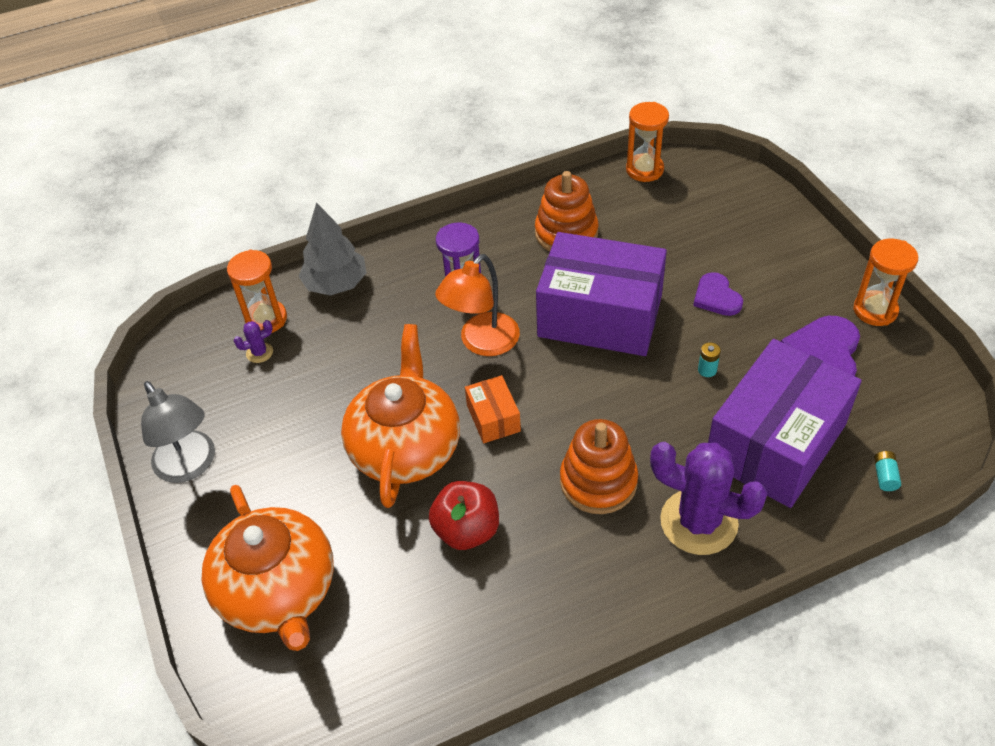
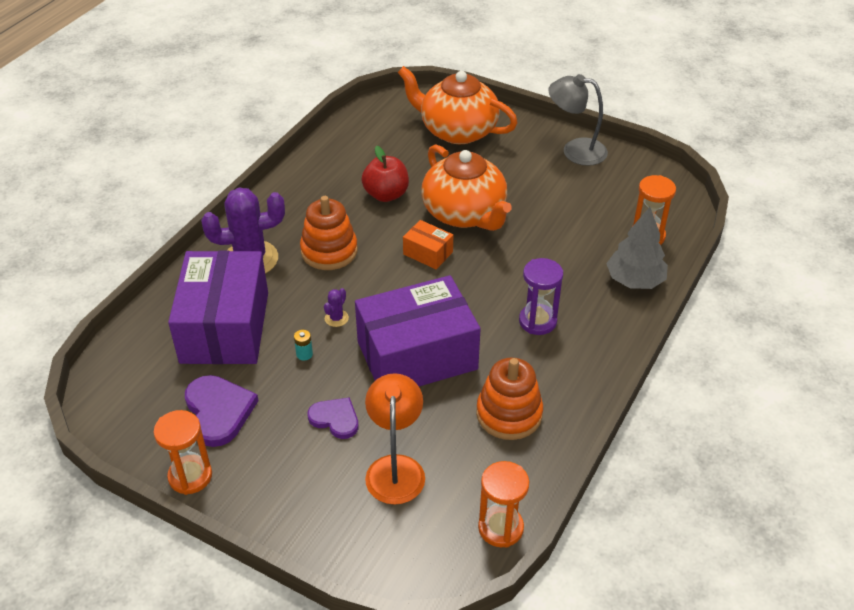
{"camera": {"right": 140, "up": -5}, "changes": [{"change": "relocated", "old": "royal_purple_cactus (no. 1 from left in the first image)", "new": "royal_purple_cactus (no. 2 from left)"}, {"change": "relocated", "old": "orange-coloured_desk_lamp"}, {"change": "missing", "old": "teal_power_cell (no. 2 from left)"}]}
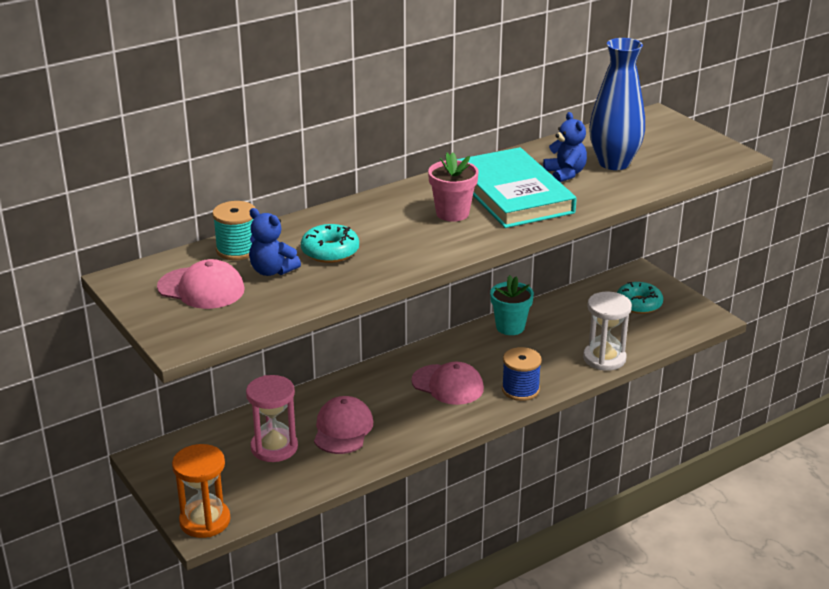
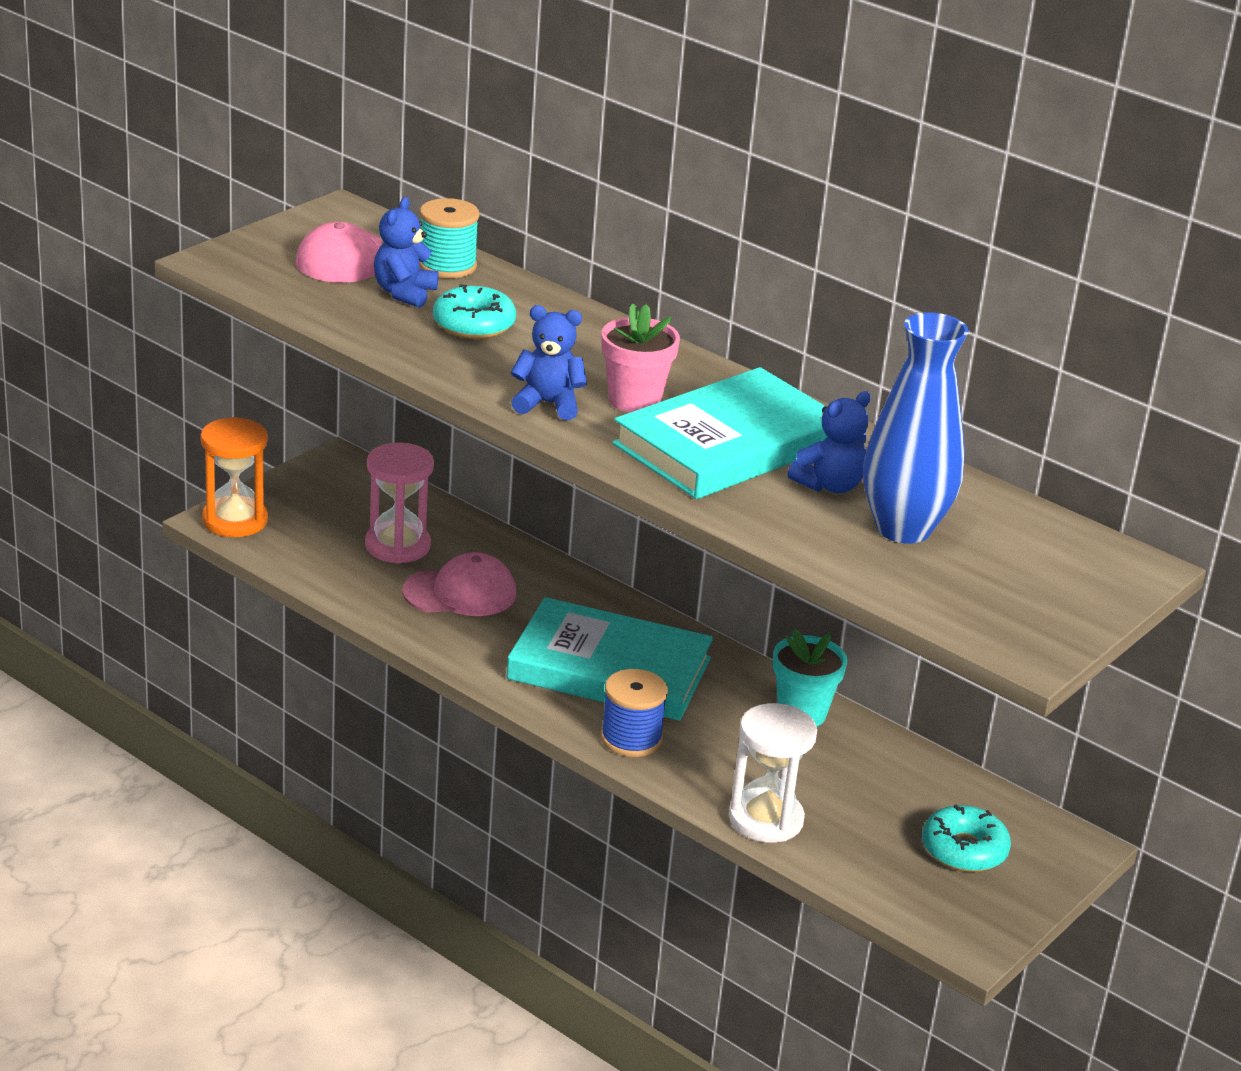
{"camera": {"right": 70, "up": 0}, "changes": [{"change": "exchanged", "old": "rose-pink_cap (no. 3 from left)", "new": "teal_hardback (no. 1 from left)"}, {"change": "appeared", "new": "cobalt_teddy_bear (no. 2 from left)"}]}
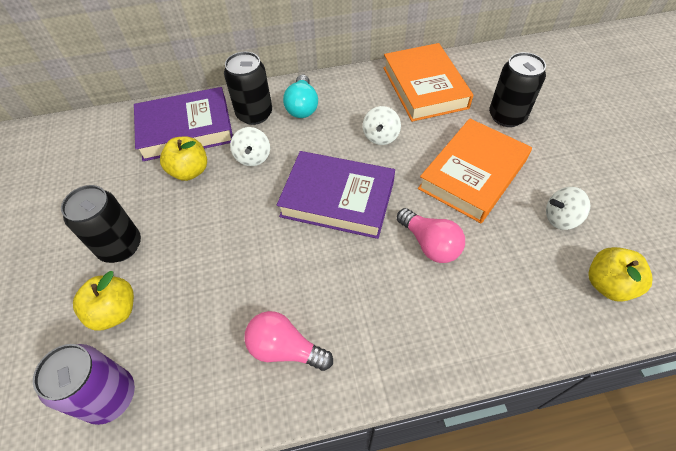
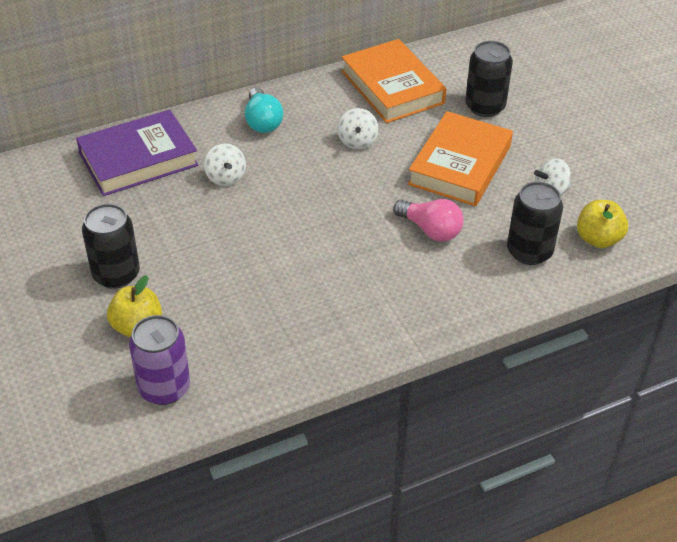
{"camera": {"right": -15, "up": -10}, "changes": [{"change": "relocated", "old": "ebony_soda_can (no. 2 from left in the first image)", "new": "ebony_soda_can (no. 3 from left)"}, {"change": "missing", "old": "yellow_apple (no. 2 from left)"}, {"change": "missing", "old": "rose-pink_bulb (no. 1 from left)"}, {"change": "missing", "old": "royal_purple_hardback (no. 2 from left)"}]}
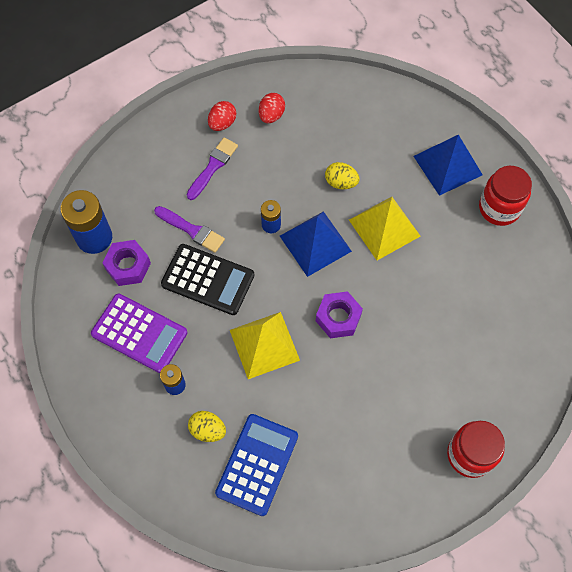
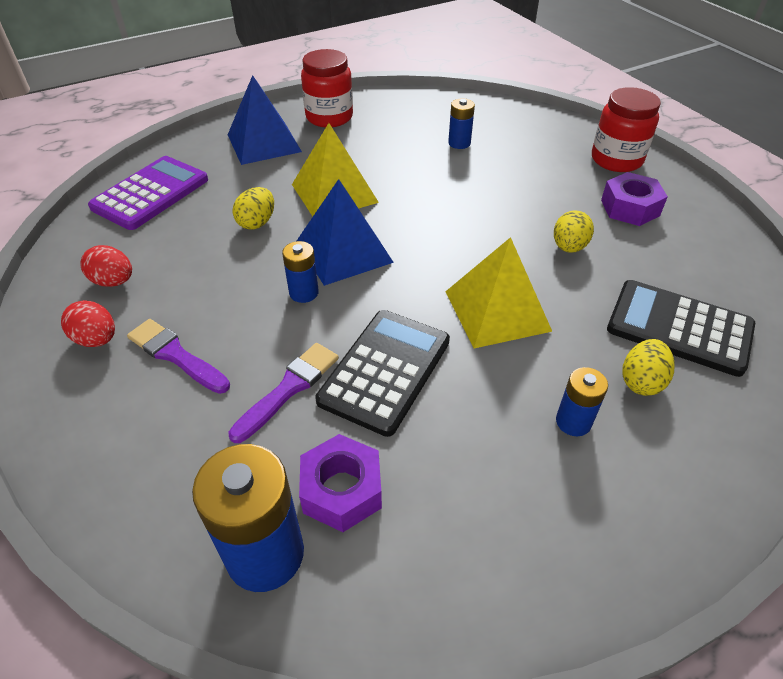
{"camera": {"right": -85, "up": -20}, "changes": [{"change": "relocated", "old": "royal_purple_adding_machine"}, {"change": "appeared", "new": "cobalt_power_cell (no. 3 from left)"}, {"change": "appeared", "new": "yellow_egg_shape (no. 2 from left)"}, {"change": "relocated", "old": "royal_purple_hexagon_nut (no. 2 from left)"}, {"change": "colour", "old": "cobalt_adding_machine", "new": "ebony_adding_machine (no. 2 from left)"}]}
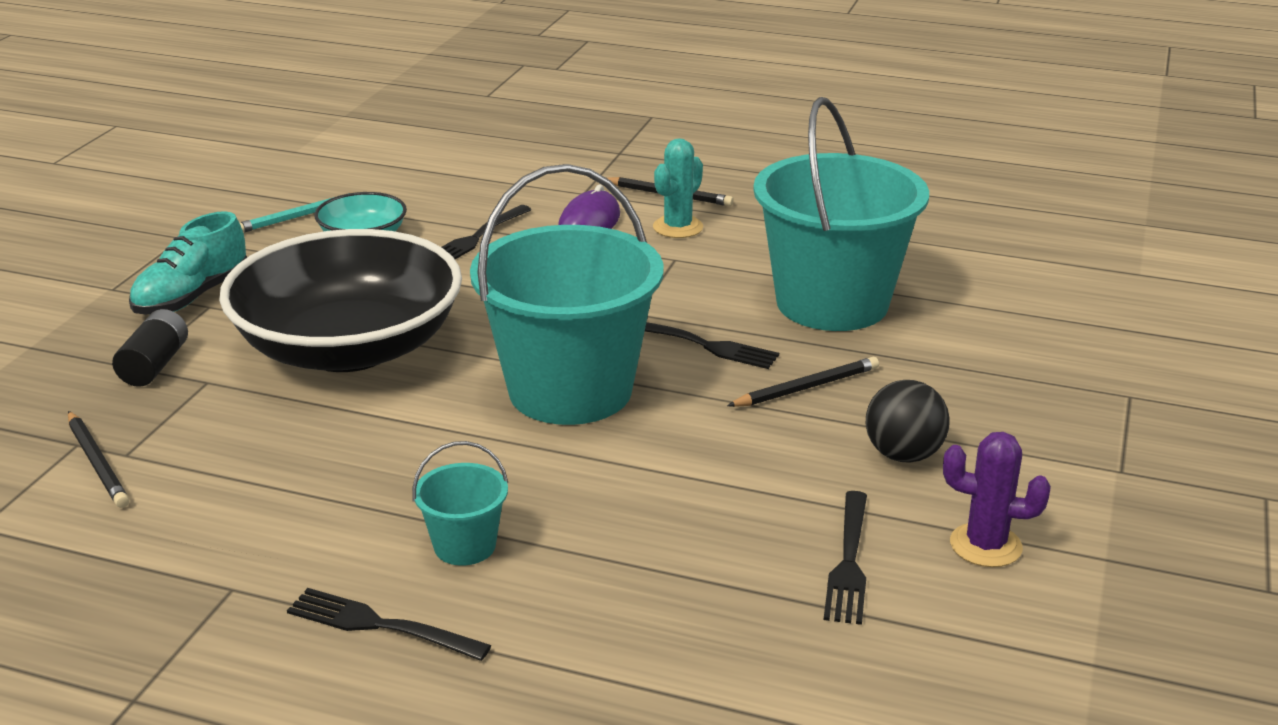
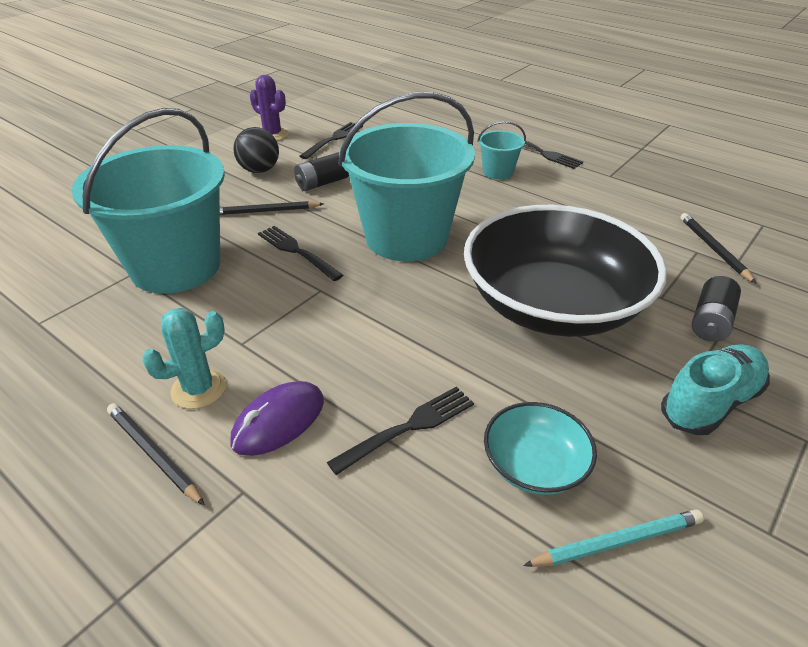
{"camera": {"right": -160, "up": 10}, "changes": [{"change": "appeared", "new": "ebony_power_cell (no. 1 from left)"}]}
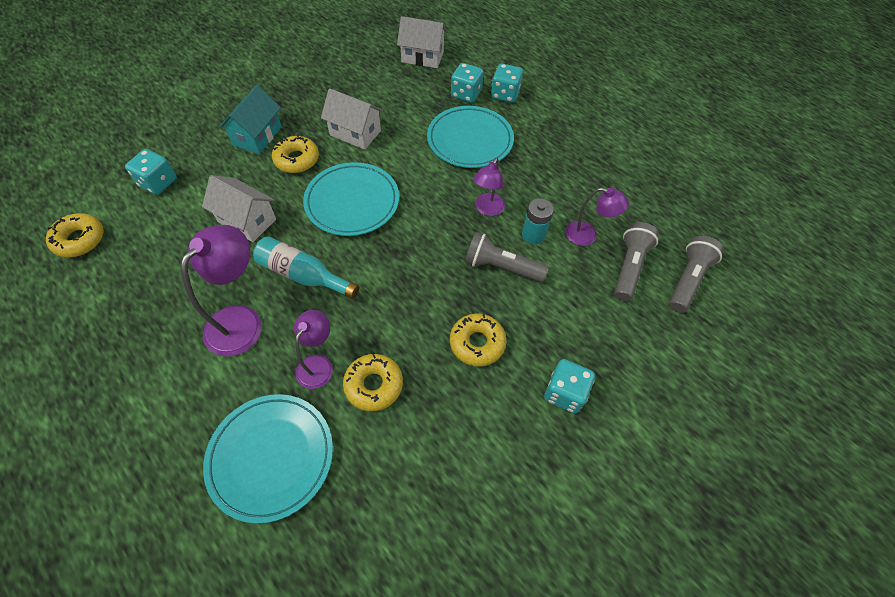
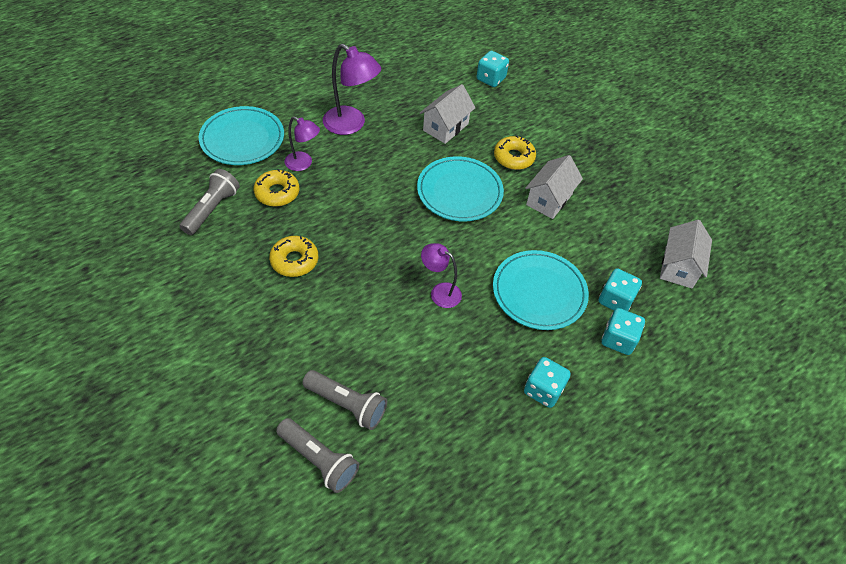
{"camera": {"right": 95, "up": -5}, "changes": [{"change": "relocated", "old": "gray_pocket_torch (no. 1 from left)"}, {"change": "relocated", "old": "teal_die (no. 4 from left in the first image)", "new": "teal_die (no. 2 from left)"}, {"change": "missing", "old": "yellow_glazed_donut (no. 1 from left)"}, {"change": "missing", "old": "teal_cottage"}, {"change": "missing", "old": "teal_bottle"}, {"change": "missing", "old": "teal_power_cell"}, {"change": "missing", "old": "royal_purple_desk_lamp (no. 4 from left)"}]}
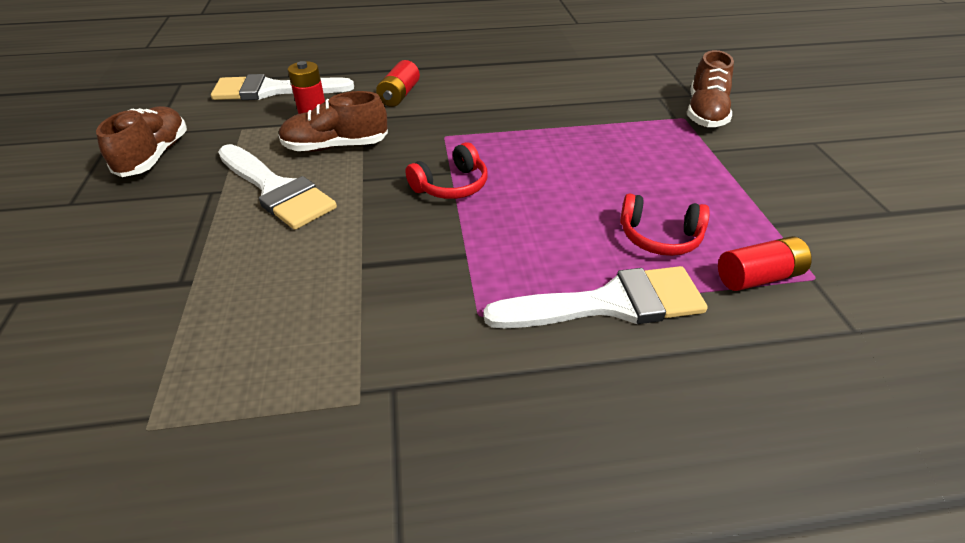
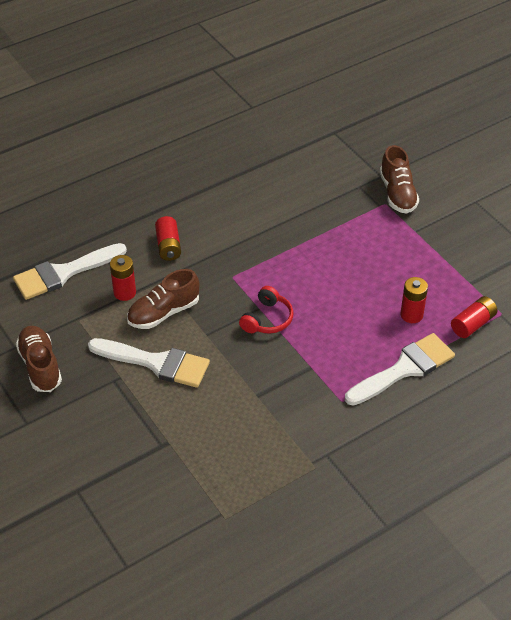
{"camera": {"right": -25, "up": 5}, "changes": [{"change": "exchanged", "old": "scarlet_headset (no. 2 from left)", "new": "scarlet_power_cell (no. 3 from left)"}]}
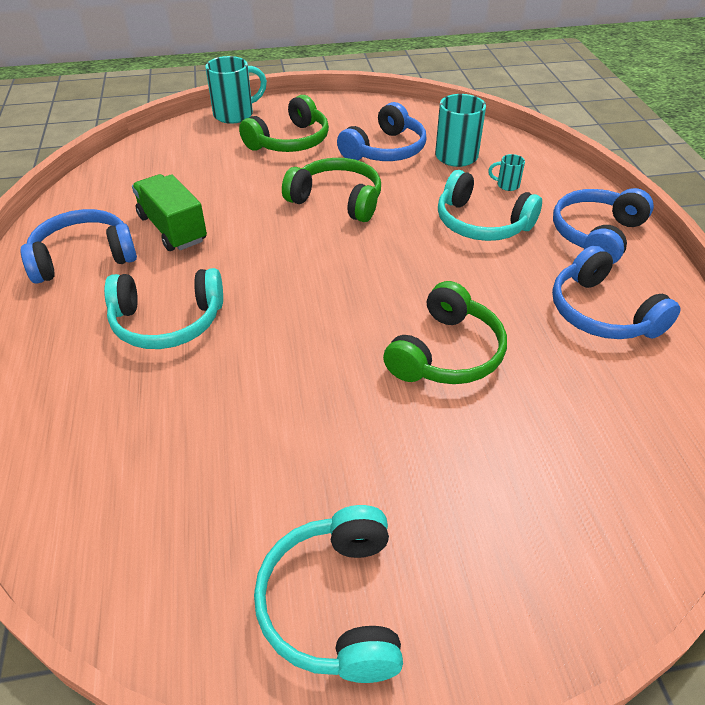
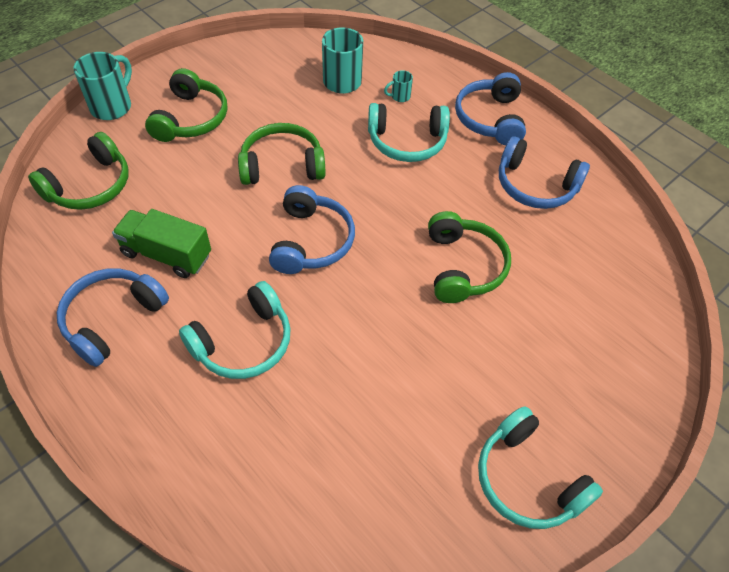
{"camera": {"right": -35, "up": 10}, "changes": [{"change": "appeared", "new": "emerald_headset (no. 1 from left)"}, {"change": "relocated", "old": "cobalt_headset (no. 2 from left)"}]}
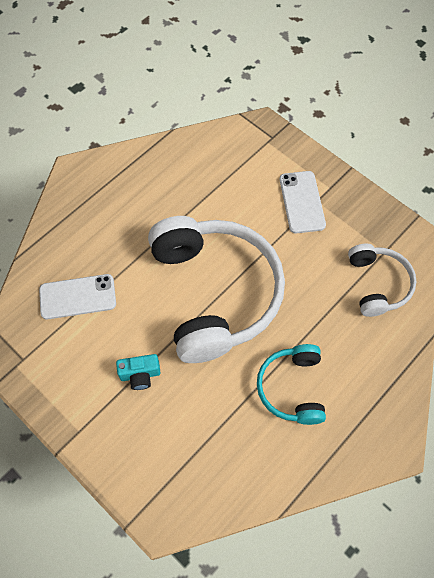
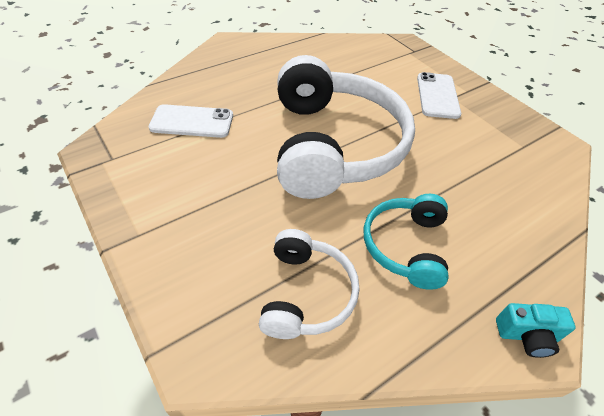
{"camera": {"right": 10, "up": -15}, "changes": [{"change": "relocated", "old": "snow-white_headset (no. 2 from left in the first image)", "new": "snow-white_headset (no. 1 from left)"}, {"change": "relocated", "old": "teal_photo_camera"}]}
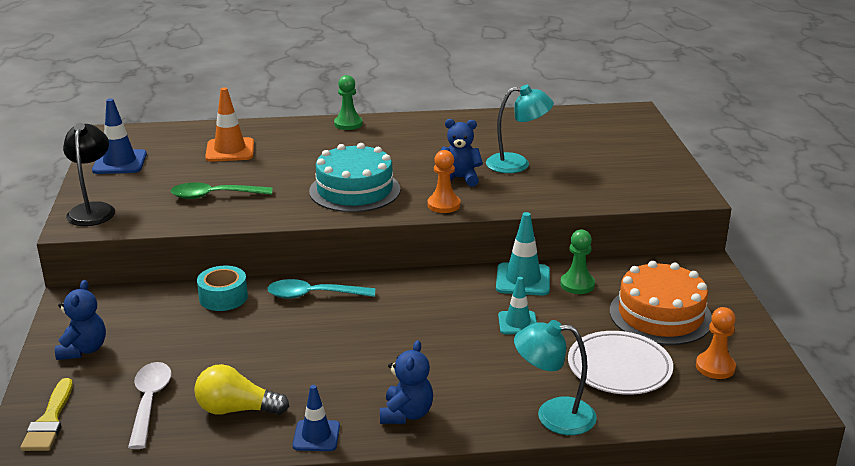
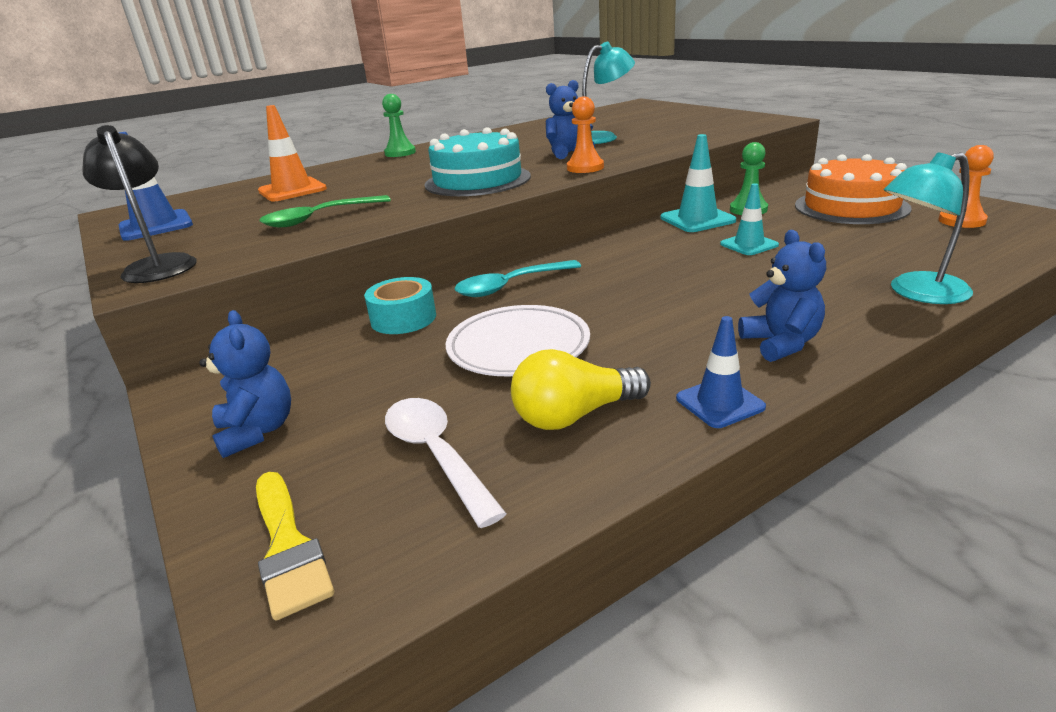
{"camera": {"right": -25, "up": 0}, "changes": [{"change": "relocated", "old": "snow-white_flat_dish"}]}
